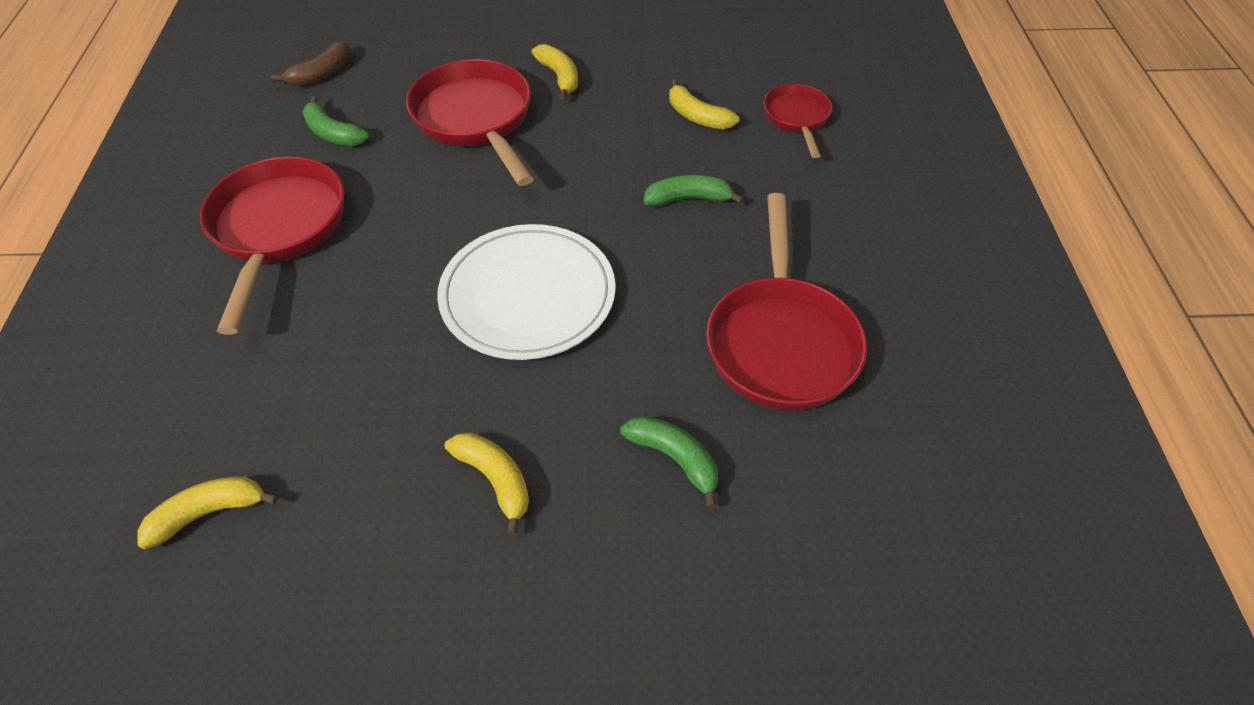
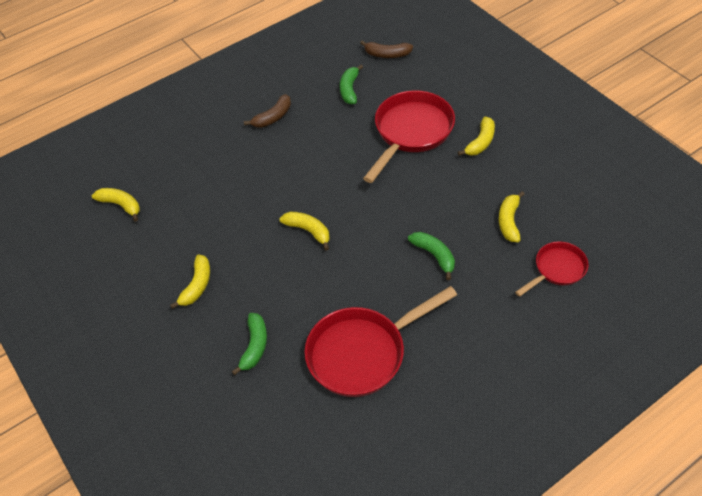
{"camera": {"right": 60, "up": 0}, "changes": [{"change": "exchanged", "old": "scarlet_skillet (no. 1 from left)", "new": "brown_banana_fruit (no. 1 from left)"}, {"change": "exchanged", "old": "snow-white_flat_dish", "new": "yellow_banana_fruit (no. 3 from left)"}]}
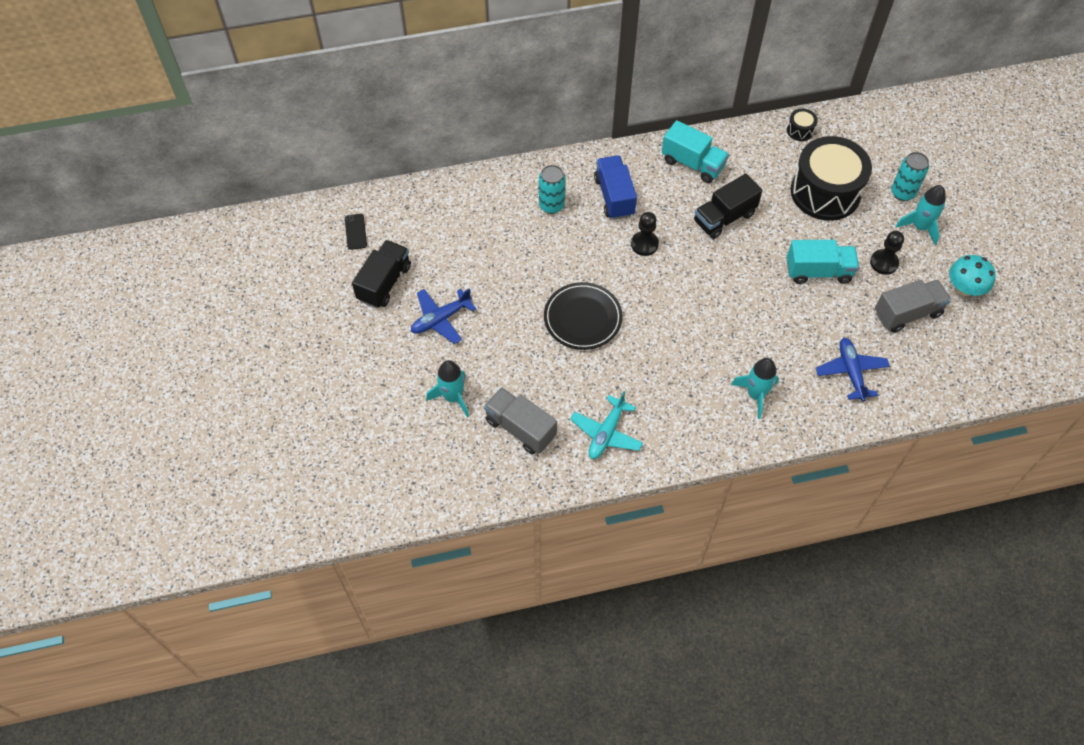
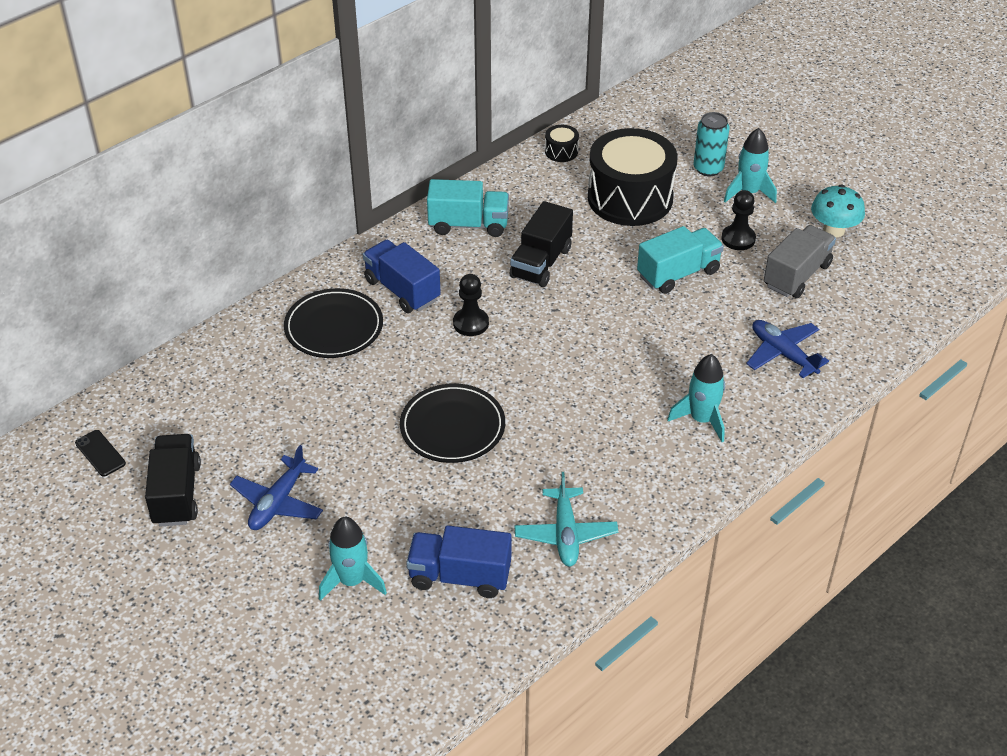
{"camera": {"right": -30, "up": -15}, "changes": [{"change": "exchanged", "old": "teal_soda_can (no. 1 from left)", "new": "ebony_flat_dish (no. 1 from left)"}, {"change": "colour", "old": "gray_toy_truck (no. 1 from left)", "new": "cobalt_toy_truck (no. 2 from left)"}]}
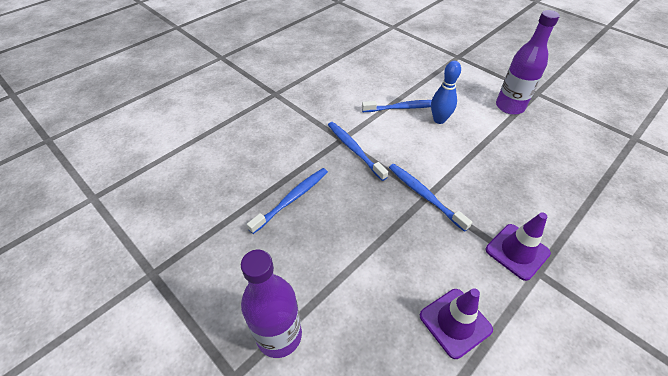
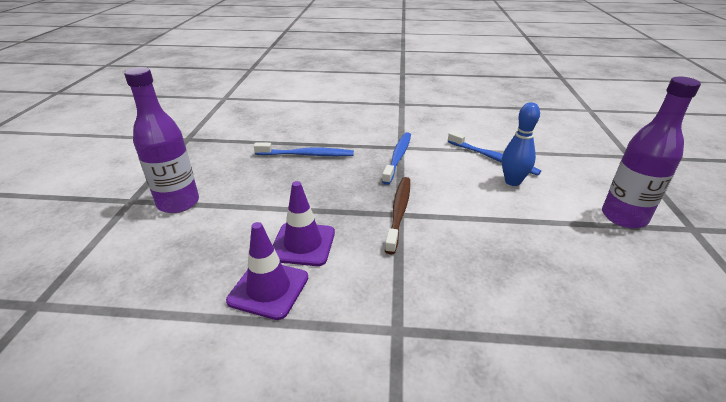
{"camera": {"right": 50, "up": -15}, "changes": [{"change": "relocated", "old": "royal_purple_safety_cone (no. 2 from left)"}, {"change": "colour", "old": "cobalt_toothbrush (no. 4 from left)", "new": "brown_toothbrush"}]}
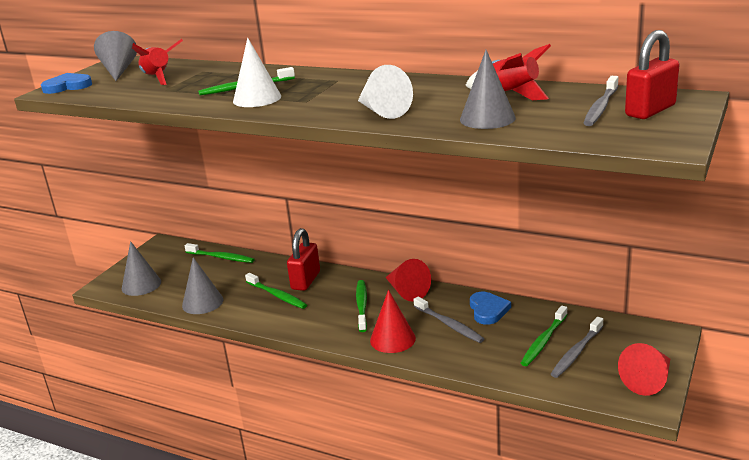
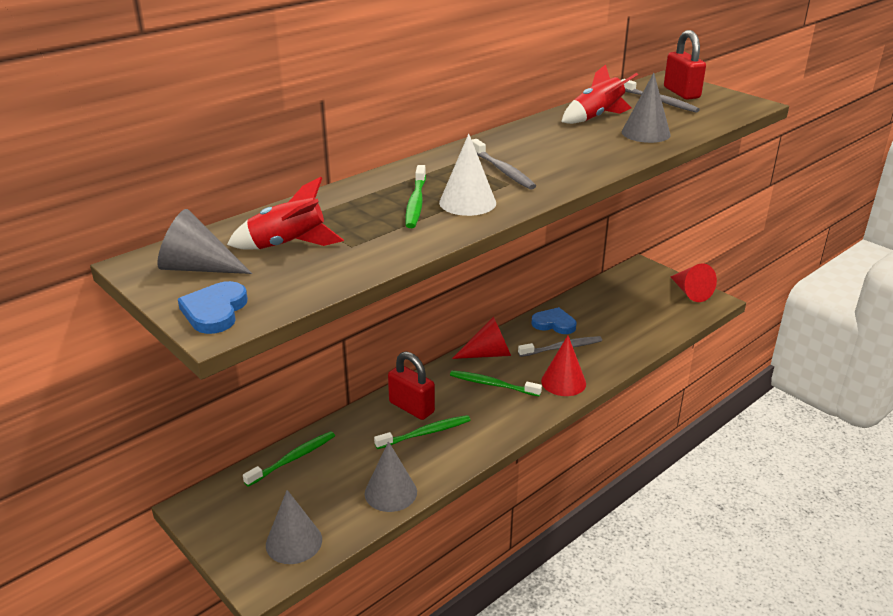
{"camera": {"right": -70, "up": 5}, "changes": [{"change": "relocated", "old": "gray_toothbrush (no. 2 from left in the first image)", "new": "gray_toothbrush (no. 1 from left)"}, {"change": "missing", "old": "snow-white_solid_cone (no. 2 from left)"}, {"change": "missing", "old": "emerald_toothbrush (no. 5 from left)"}]}
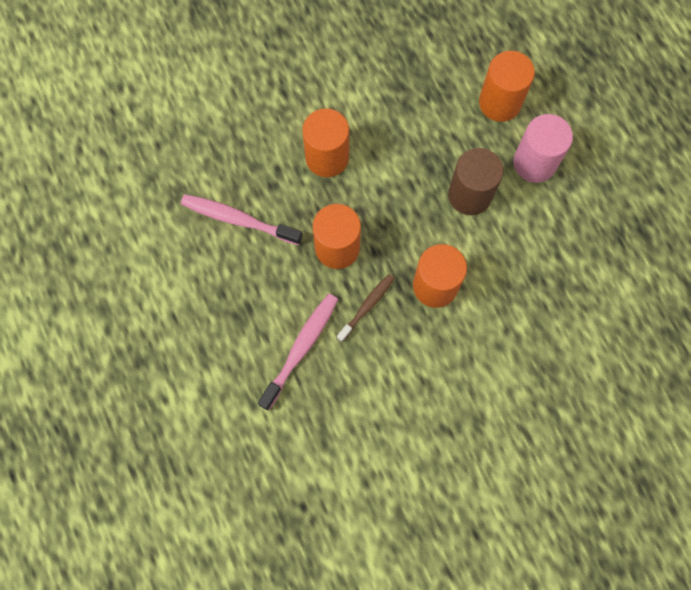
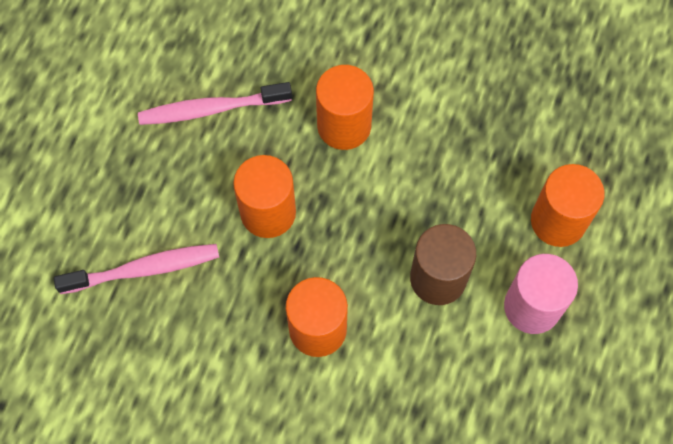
{"camera": {"right": 45, "up": -5}, "changes": [{"change": "spun", "old": "rose-pink_toothbrush (no. 1 from left in the first image)", "degrees": -75}, {"change": "missing", "old": "brown_toothbrush"}]}
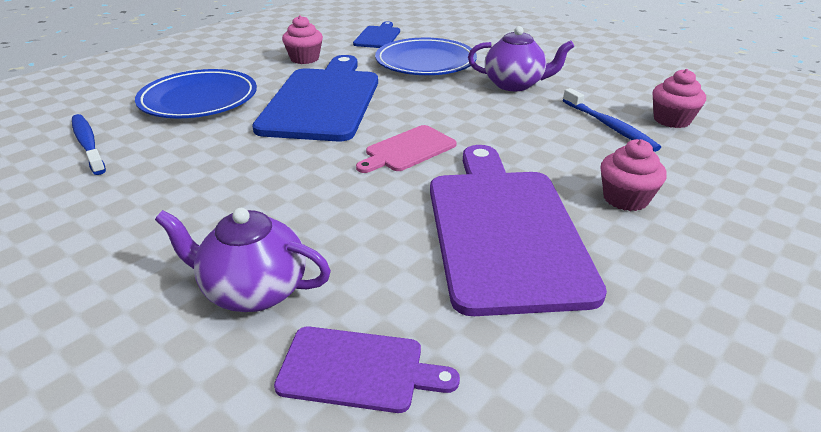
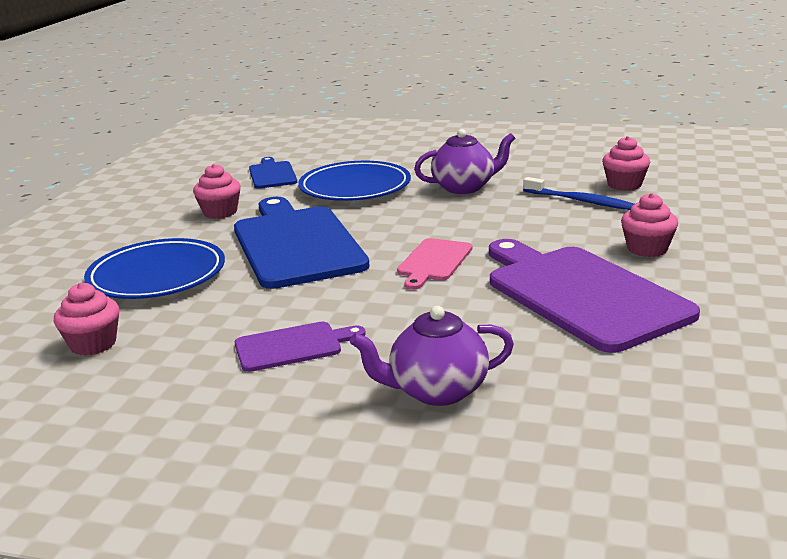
{"camera": {"right": -25, "up": -10}, "changes": [{"change": "exchanged", "old": "cobalt_toothbrush (no. 1 from left)", "new": "rose-pink_muffin (no. 1 from left)"}, {"change": "relocated", "old": "royal_purple_bread_board (no. 1 from left)"}]}
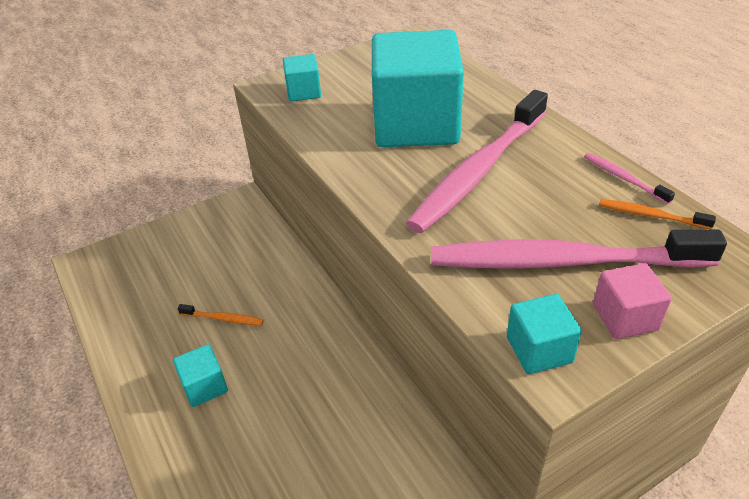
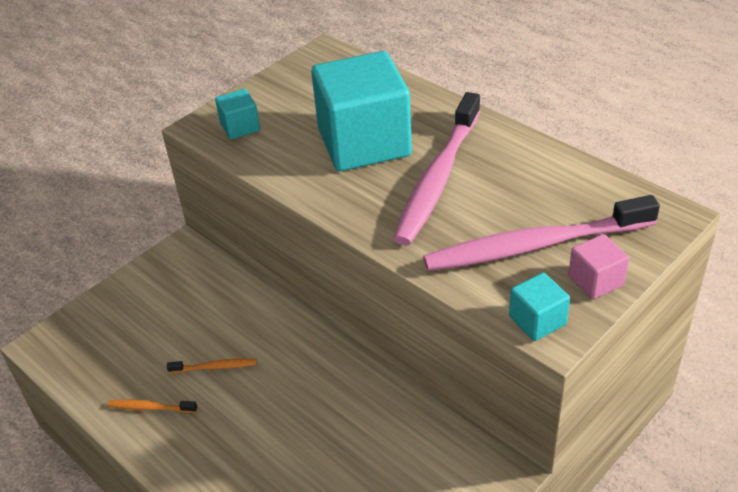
{"camera": {"right": -15, "up": 0}, "changes": [{"change": "relocated", "old": "orange-coloured_toothbrush (no. 2 from left in the first image)", "new": "orange-coloured_toothbrush (no. 1 from left)"}, {"change": "missing", "old": "teal_cube (no. 1 from left)"}, {"change": "missing", "old": "rose-pink_toothbrush (no. 3 from left)"}]}
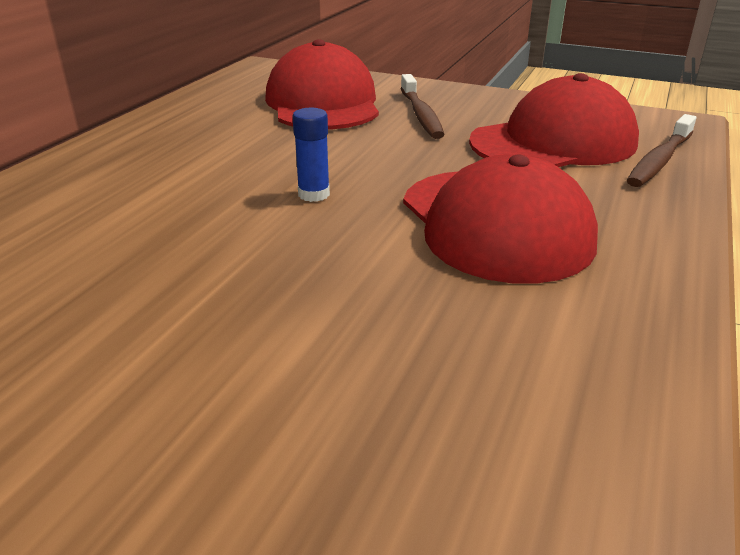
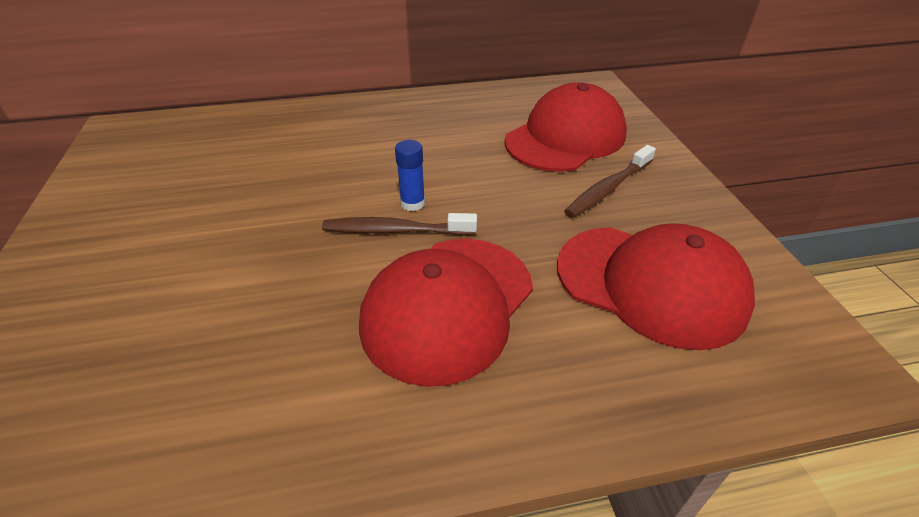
{"camera": {"right": 55, "up": 10}, "changes": [{"change": "relocated", "old": "brown_toothbrush (no. 2 from left in the first image)", "new": "brown_toothbrush (no. 1 from left)"}]}
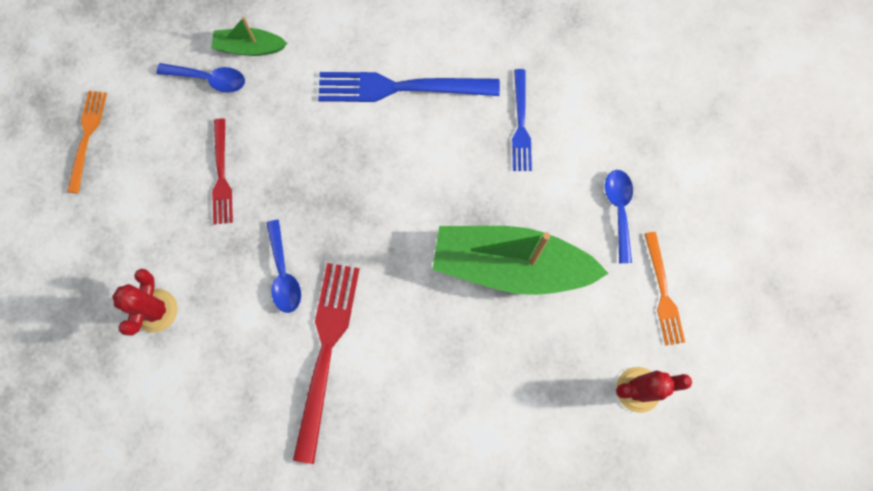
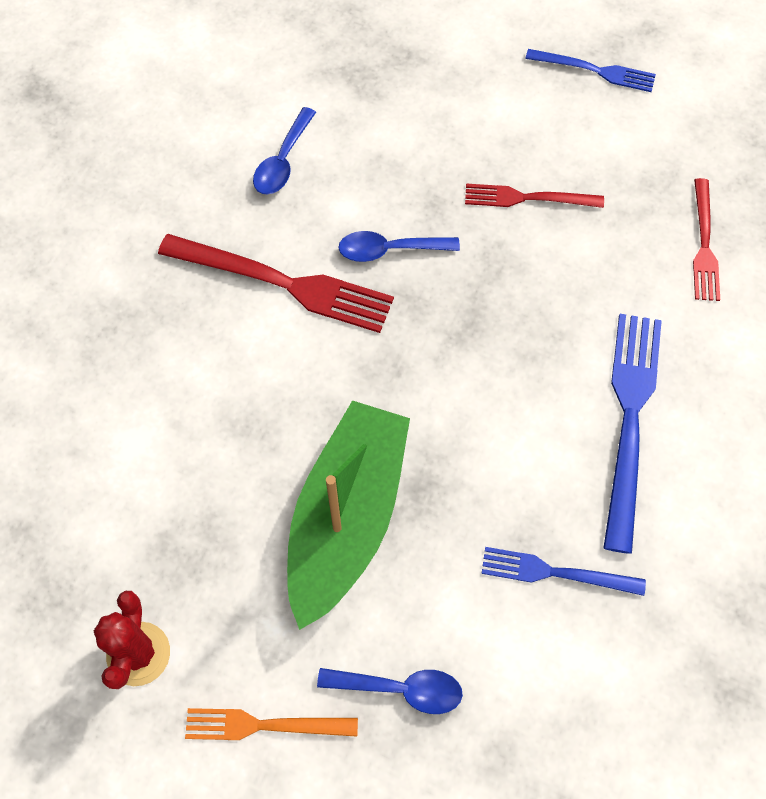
{"camera": {"right": 100, "up": -10}, "changes": [{"change": "relocated", "old": "cobalt_spoon (no. 1 from left)"}, {"change": "colour", "old": "orange-coloured_dinner_fork (no. 1 from left)", "new": "cobalt_dinner_fork (no. 2 from left)"}, {"change": "exchanged", "old": "emerald_toy_boat (no. 1 from left)", "new": "scarlet_dinner_fork (no. 3 from left)"}, {"change": "missing", "old": "scarlet_cactus (no. 1 from left)"}]}
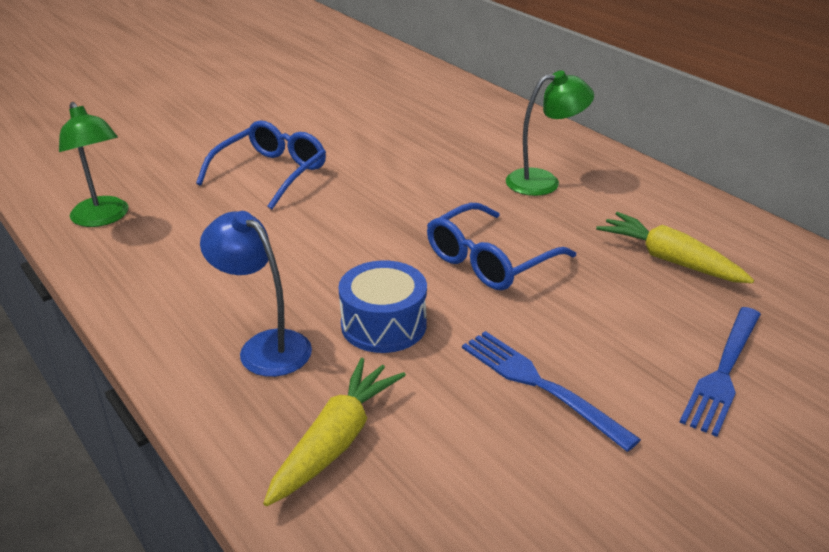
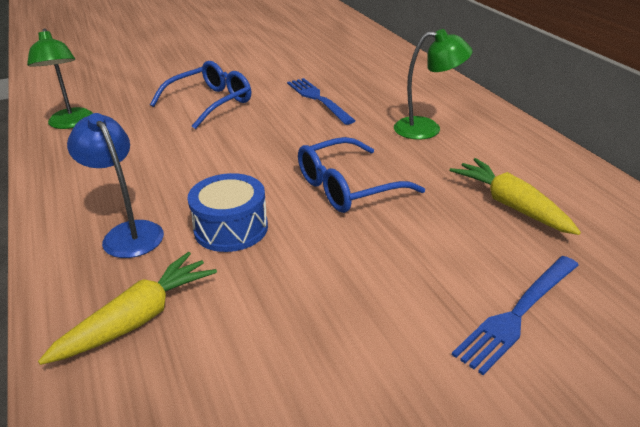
{"camera": {"right": 15, "up": 0}, "changes": [{"change": "relocated", "old": "cobalt_dinner_fork (no. 1 from left)"}]}
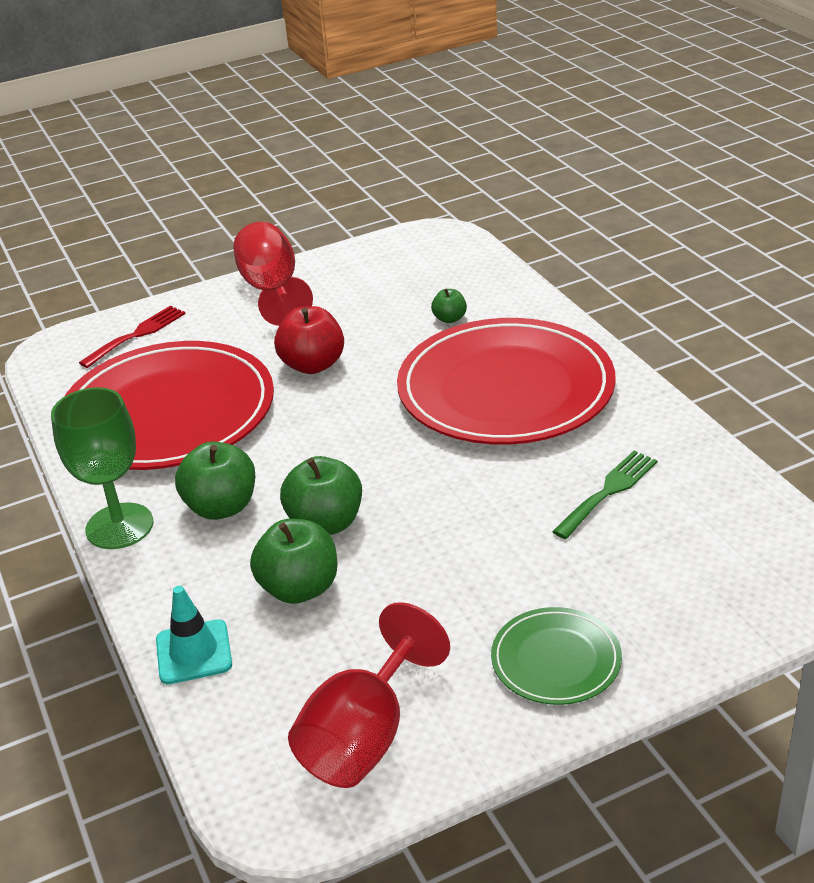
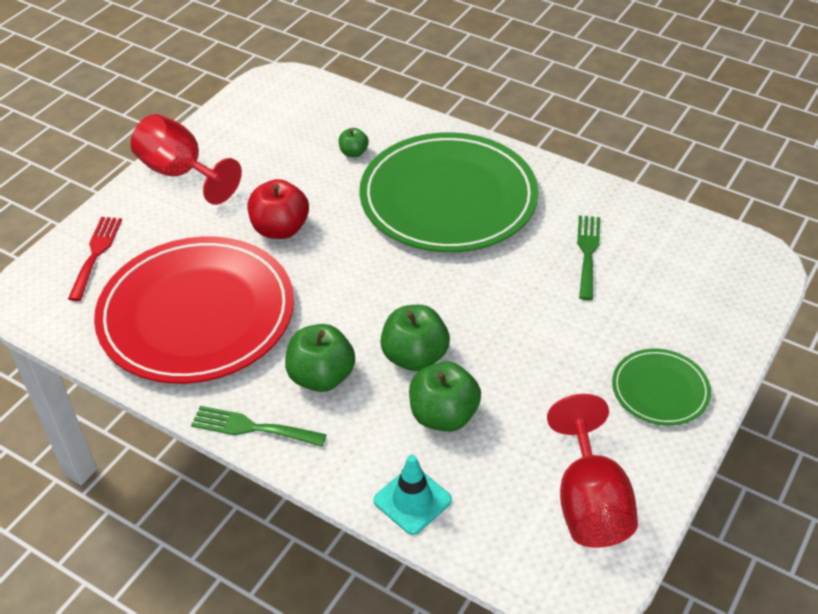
{"camera": {"right": -35, "up": 10}, "changes": [{"change": "exchanged", "old": "emerald_chalice", "new": "emerald_dinner_fork (no. 1 from left)"}, {"change": "colour", "old": "scarlet_flat_dish (no. 2 from left)", "new": "emerald_flat_dish (no. 1 from left)"}]}
